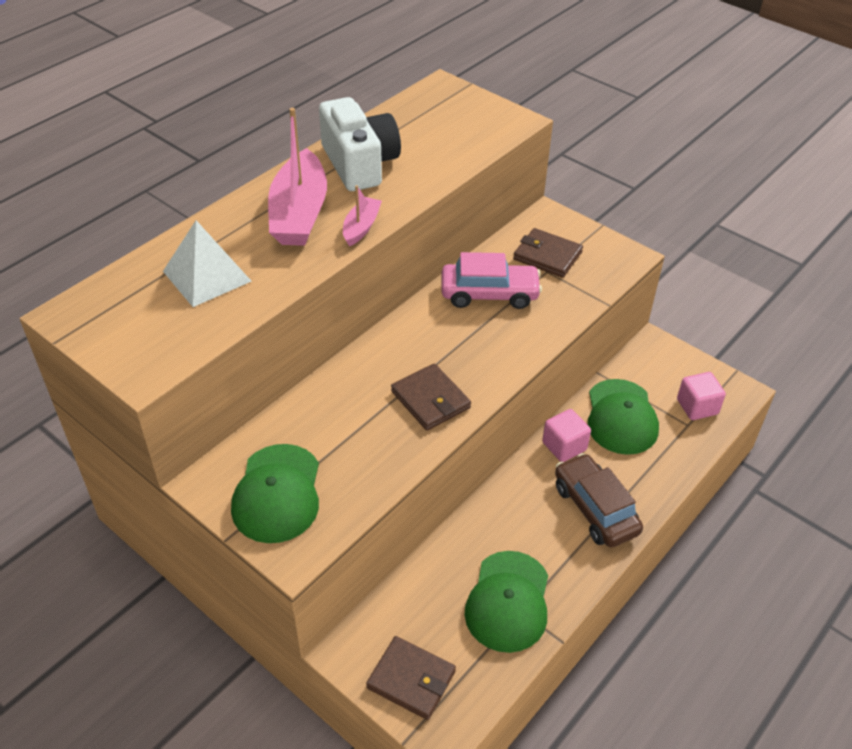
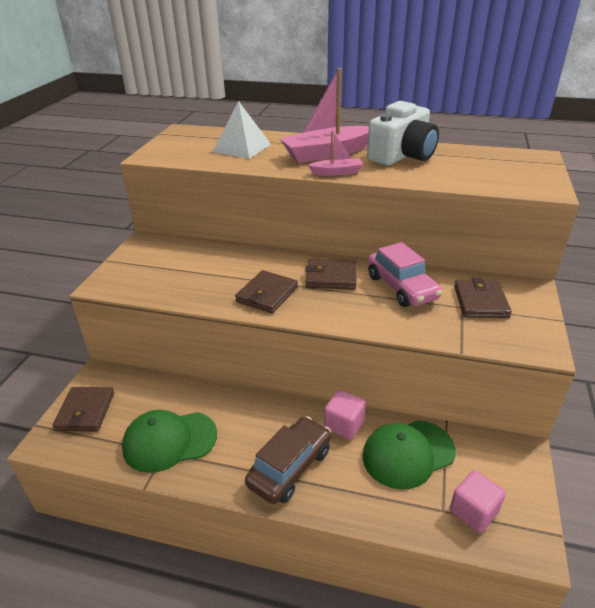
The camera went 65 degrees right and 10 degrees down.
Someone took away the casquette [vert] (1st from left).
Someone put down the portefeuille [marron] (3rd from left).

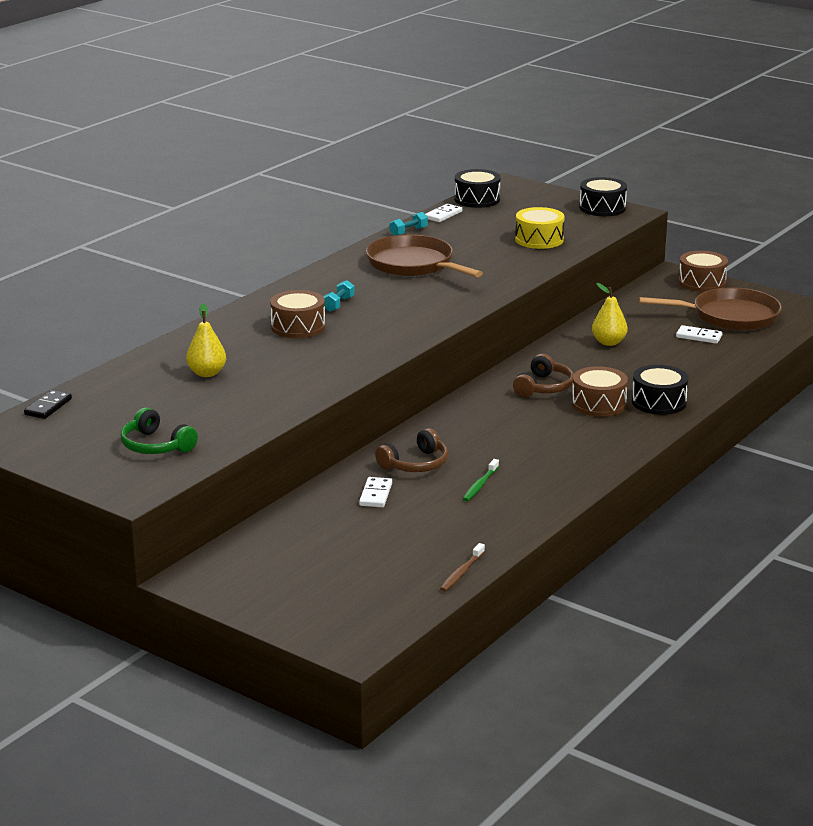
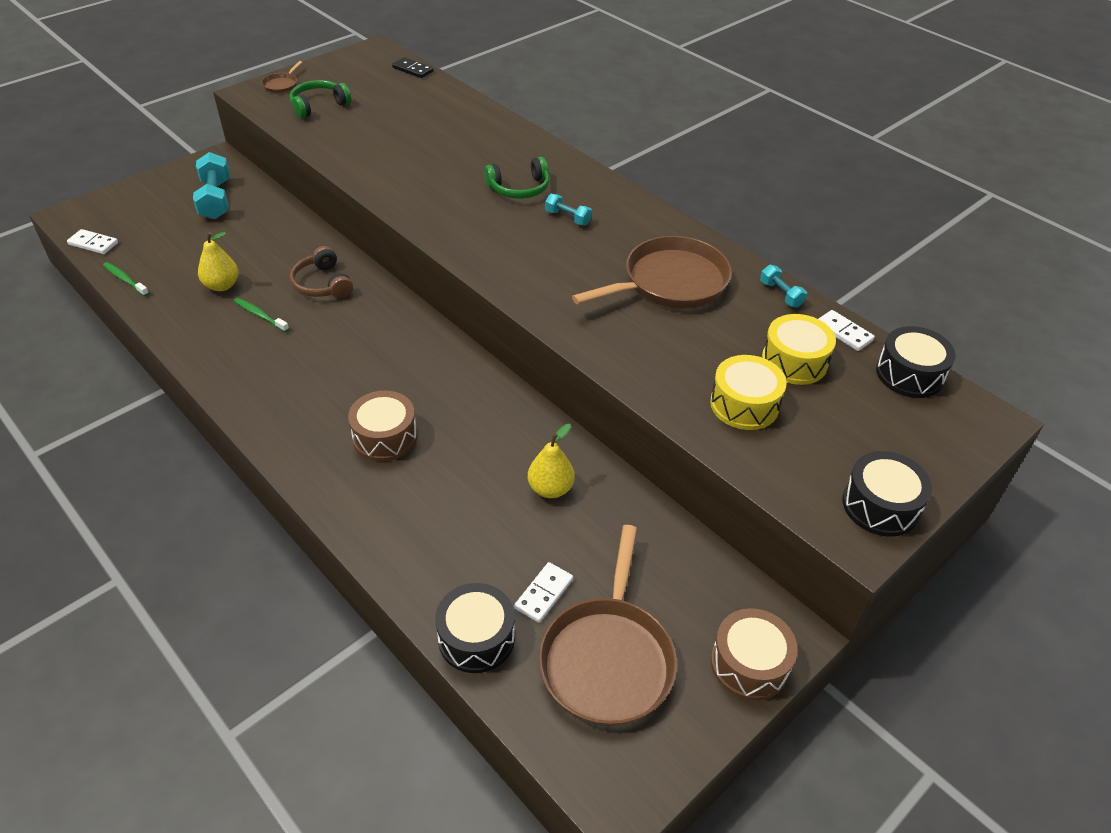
The camera went 100 degrees right and 20 degrees up.
Someone carried the poire [jaune] (1st from left).
Someone swapped the tambour [marron] (1st from left) for the casque audio [vert] (2nd from left).
Someone carried the domino [blanc] (1st from left).
Someone repainted the brosse à dents [marron], which became the brosse à dents [vert] (1st from left).
Someone took away the casque audio [marron] (2nd from left).
Someone carried the tambour [noir] (3rd from left in the first image).
Someone put down the haltère [turquoise] (1st from left).
Someone put down the poêle [marron] (1st from left).
Someone put down the tambour [jaune] (2nd from left).

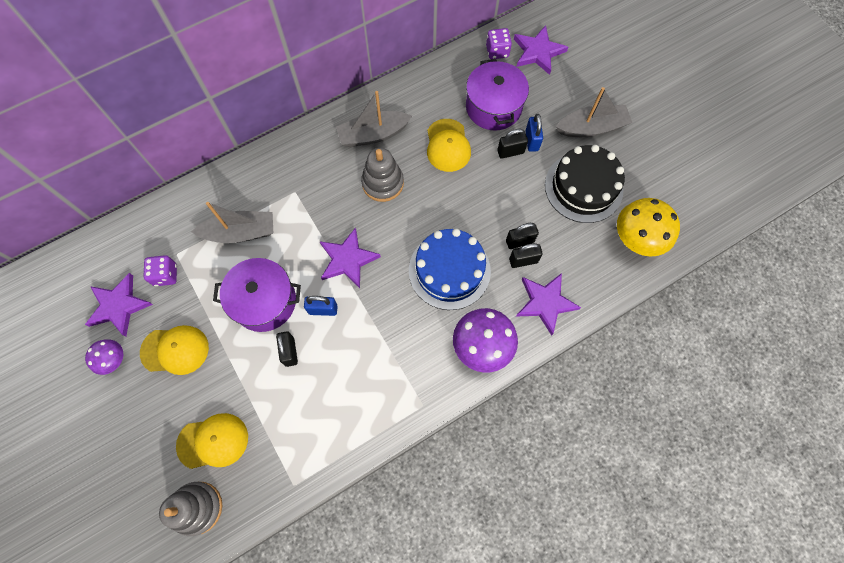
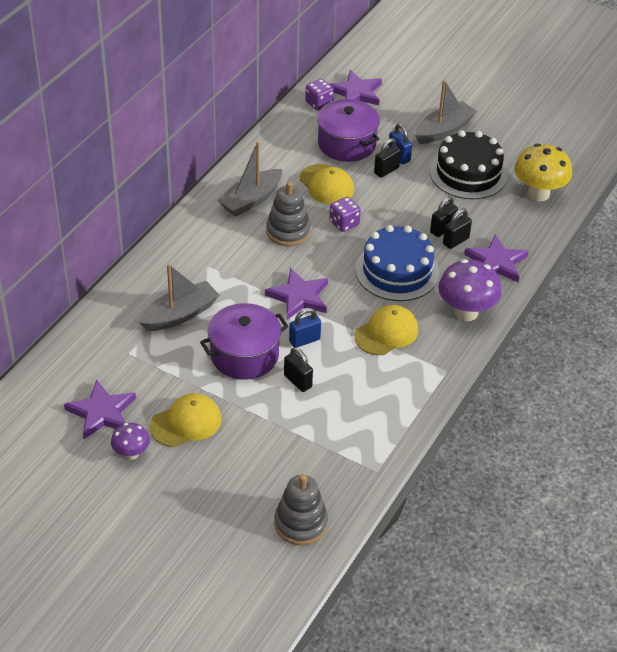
The camera went 30 degrees left and 25 degrees down.
Someone carried the dé [violet] (1st from left in the first image).
Someone carried the casquette [jaune] (2nd from left in the first image).

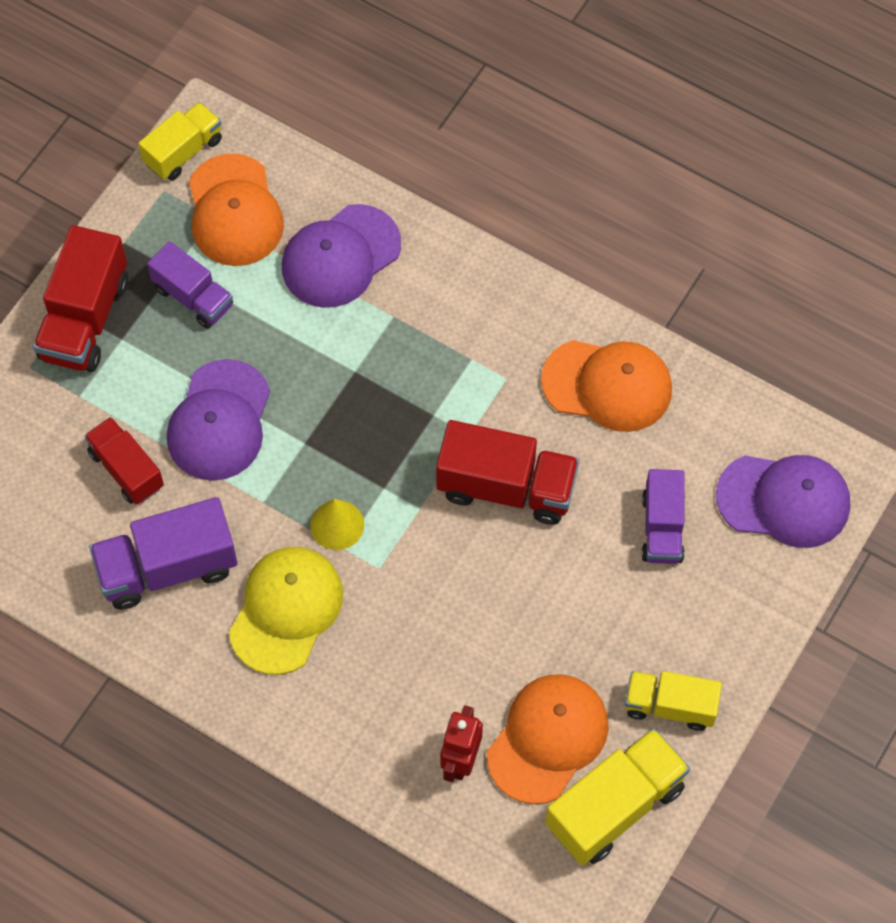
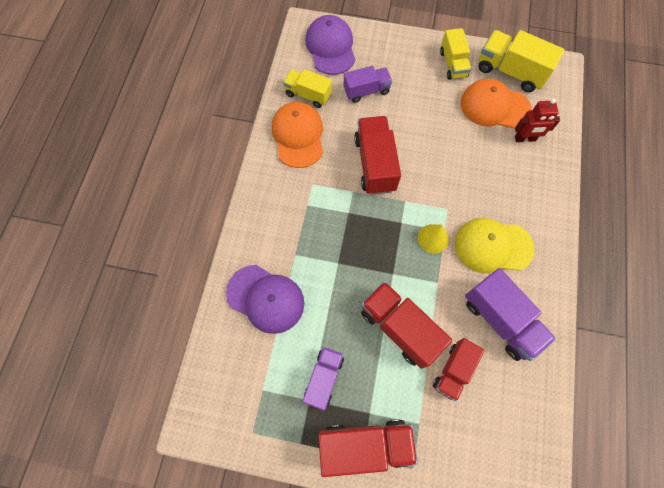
The camera went 110 degrees left and 5 degrees up.
Someone carried the camion [jaune] (1st from left).
Someone swapped the casquette [violet] (1st from left) for the camion [rouge] (3rd from left).
Someone took away the casquette [orange] (1st from left).

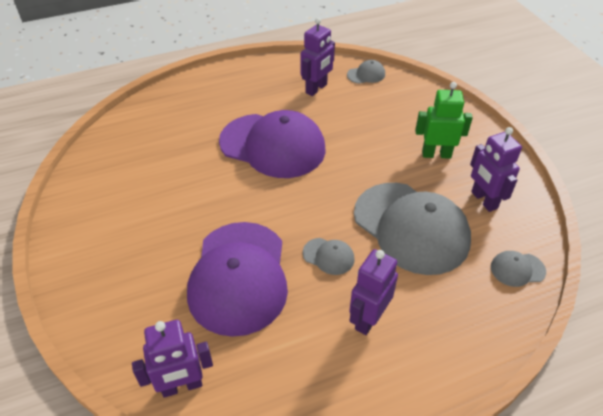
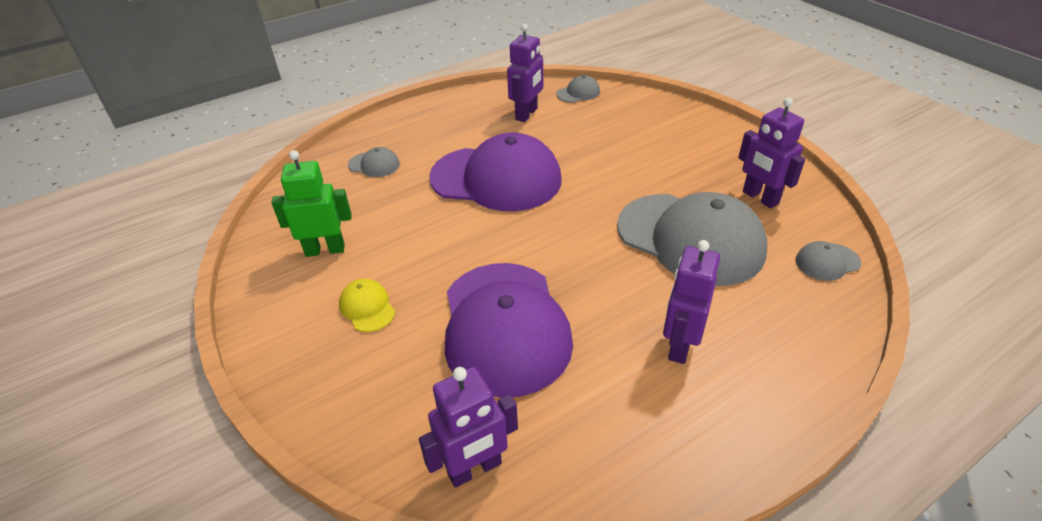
The camera went 10 degrees left and 5 degrees down.
Someone carried the casquette [gris] (1st from left).
Someone carried the robot [vert].
Someone put down the casquette [jaune].

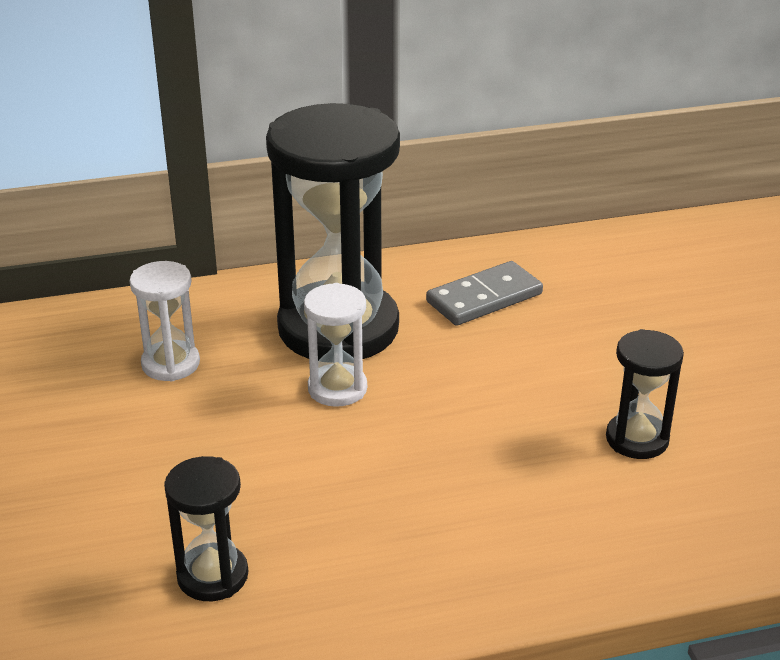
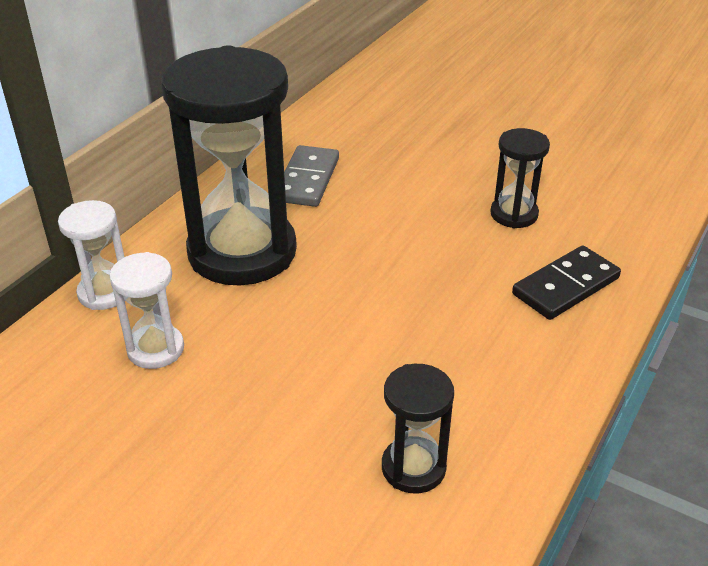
The camera went 45 degrees left and 5 degrees up.
Someone carried the sablier [blanc] (2nd from left in the first image).
Someone put down the domino [noir].

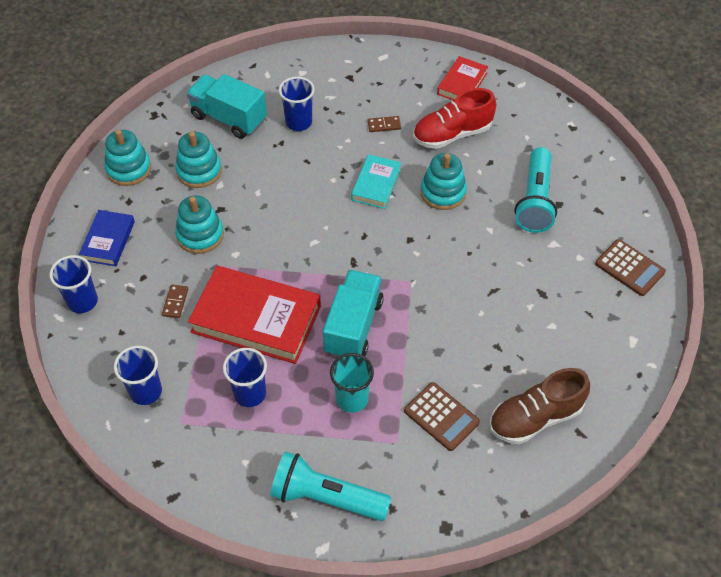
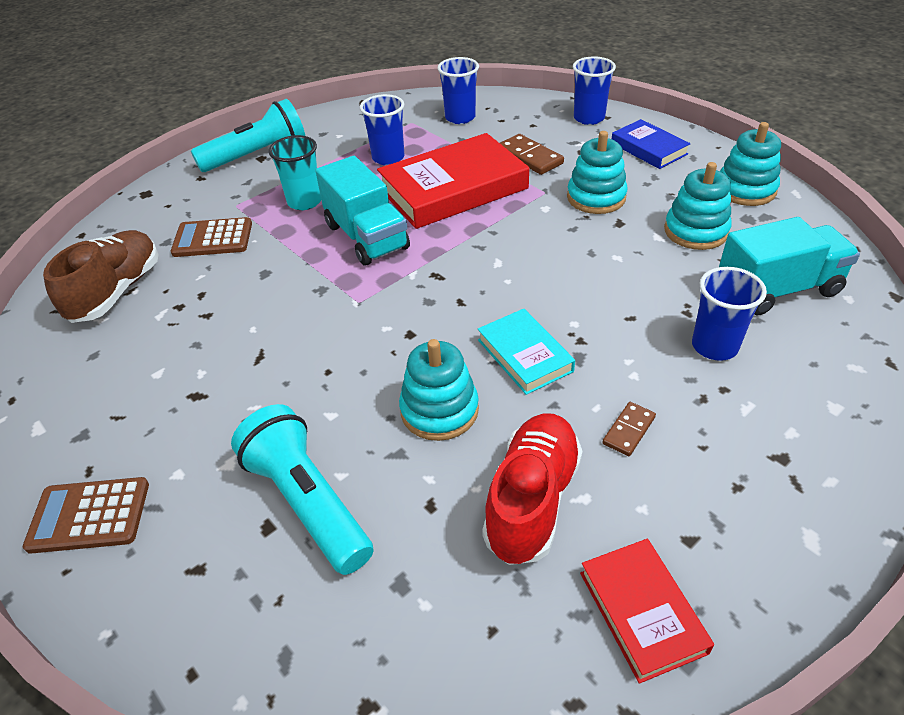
The camera went 135 degrees right and 10 degrees down.
Someone scaled the domino [marron] (1st from left) by 1.63.

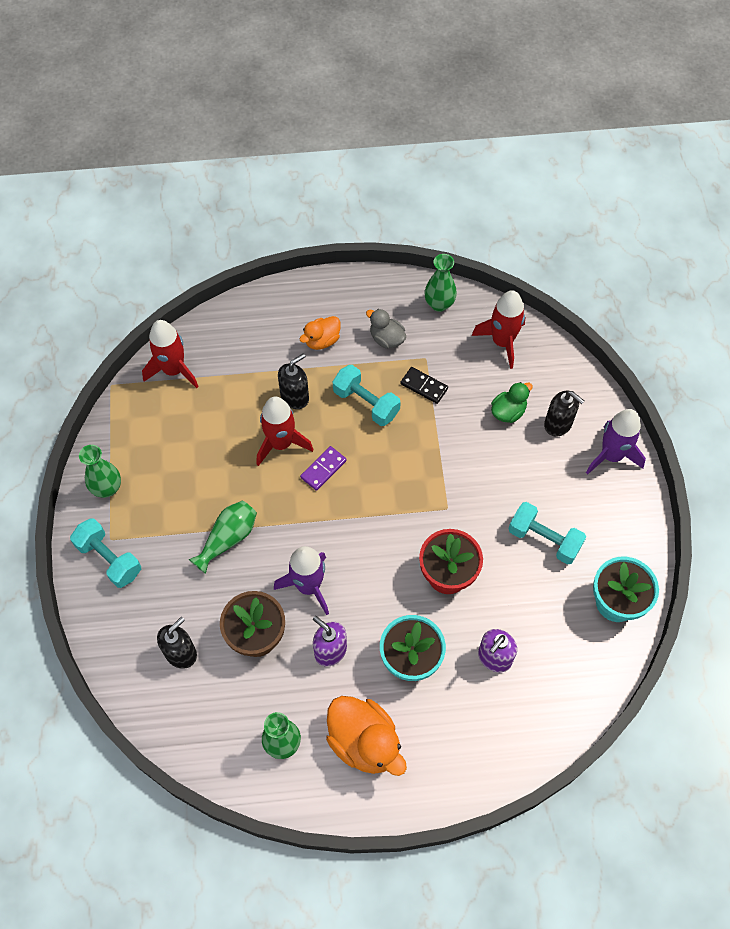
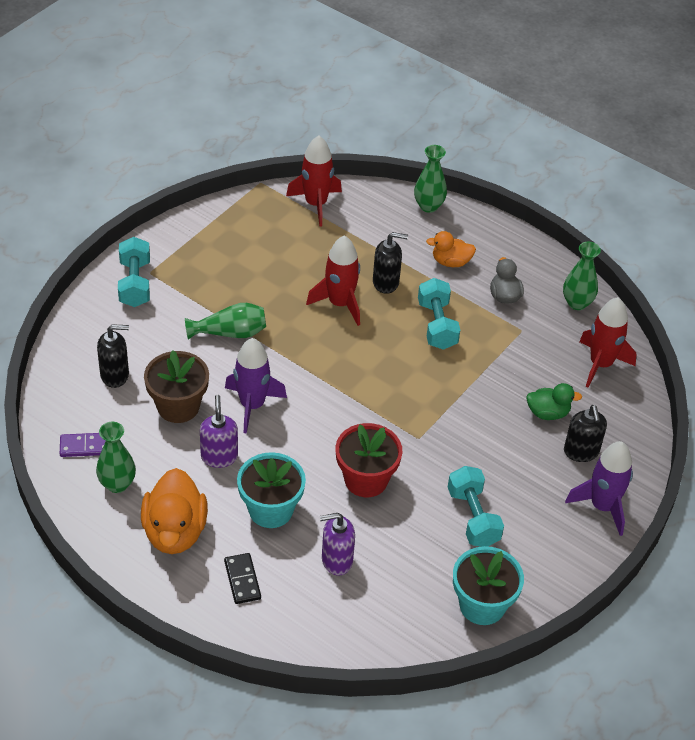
The camera went 40 degrees right and 15 degrees down.
Someone carried the vase [vert] (1st from left in the first image).
Someone carried the domino [violet].
Someone carried the domino [noir].

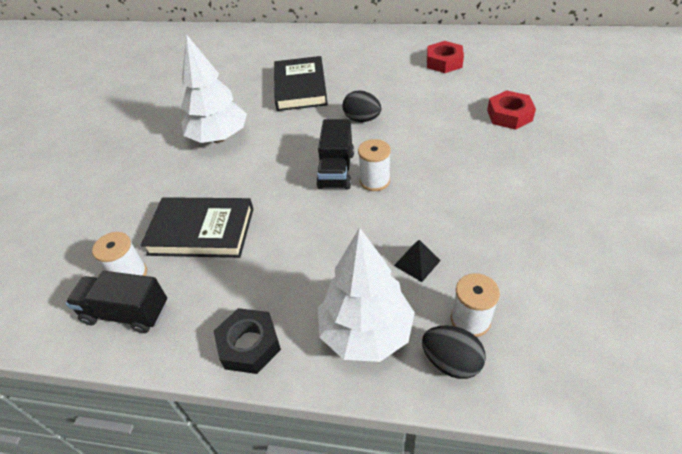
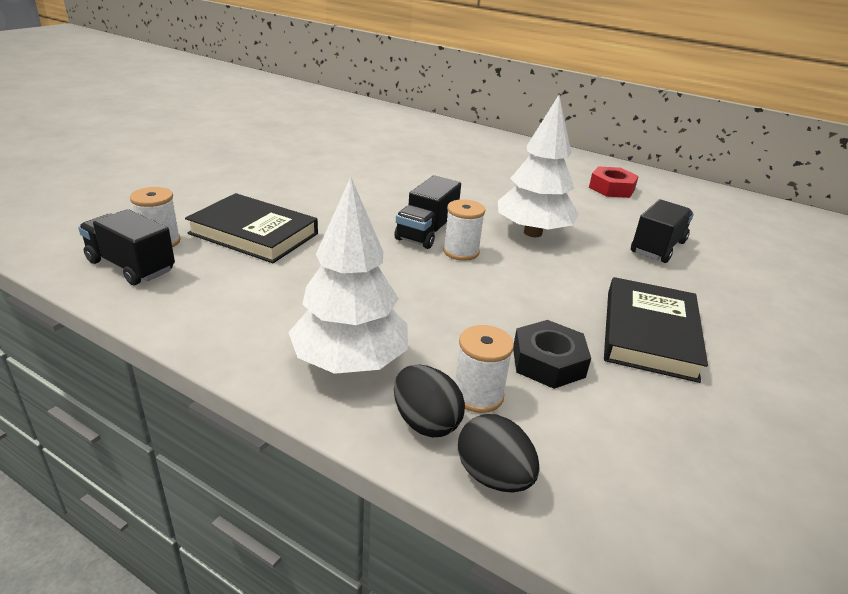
The camera went 15 degrees right and 15 degrees down.
Someone carried the arbre [blanc] (1st from left in the first image).
Someone carried the écrou [noir].
Someone carried the livre [noir] (2nd from left).
Someone carried the œuf [noir] (1st from left in the first image).
Someone took away the pyramide [noir].
Someone swapped the écrou [rouge] (2nd from left) for the camion [noir] (3rd from left).

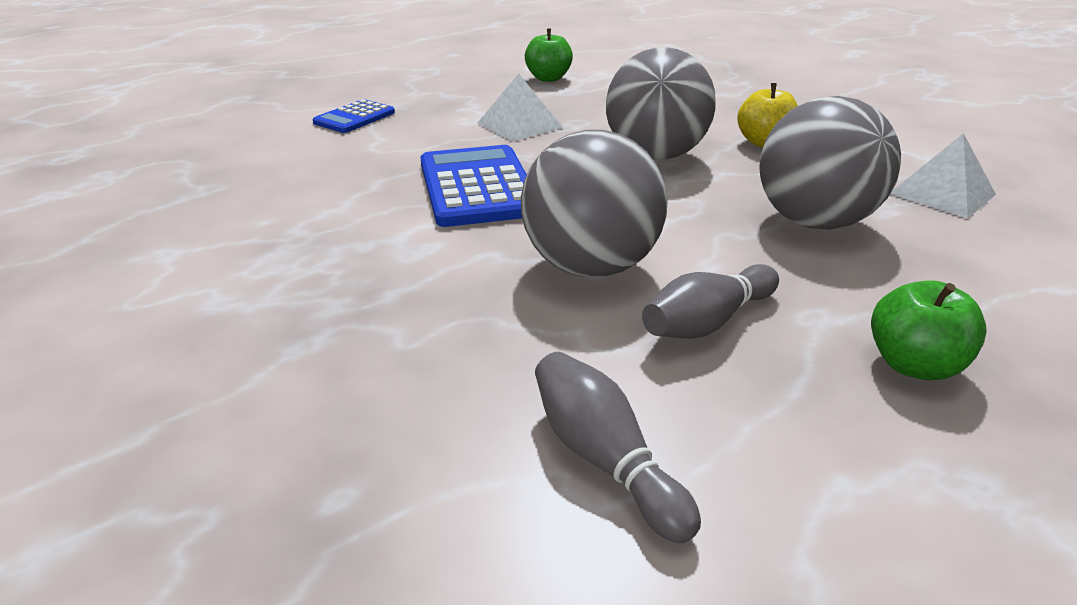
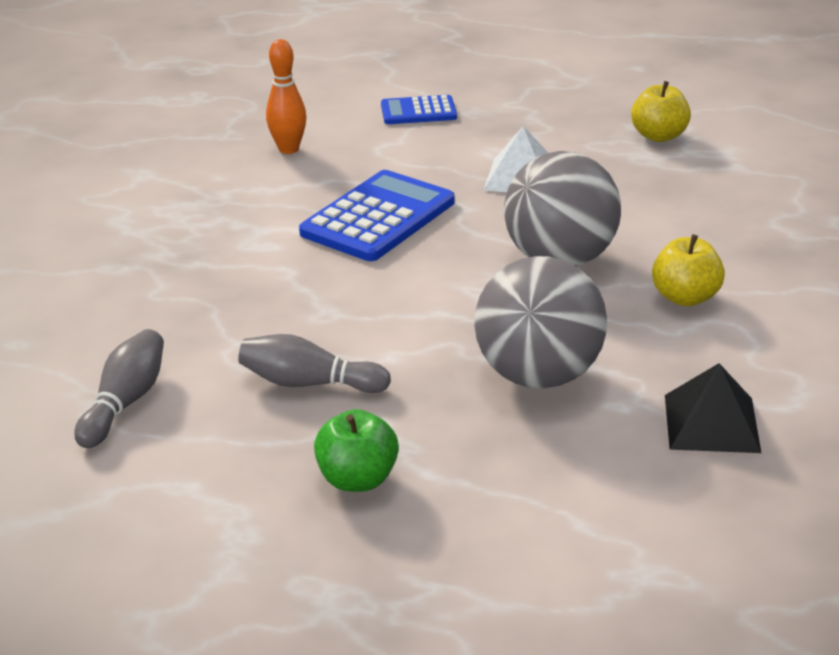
The camera went 50 degrees right and 0 degrees up.
Someone took away the balle [gris] (1st from left).
Someone repainted the pomme [vert] (1st from left), which became the pomme [jaune] (1st from left).
Someone repainted the pyramide [blanc] (2nd from left), which became the pyramide [noir].
Someone put down the quille [orange].

